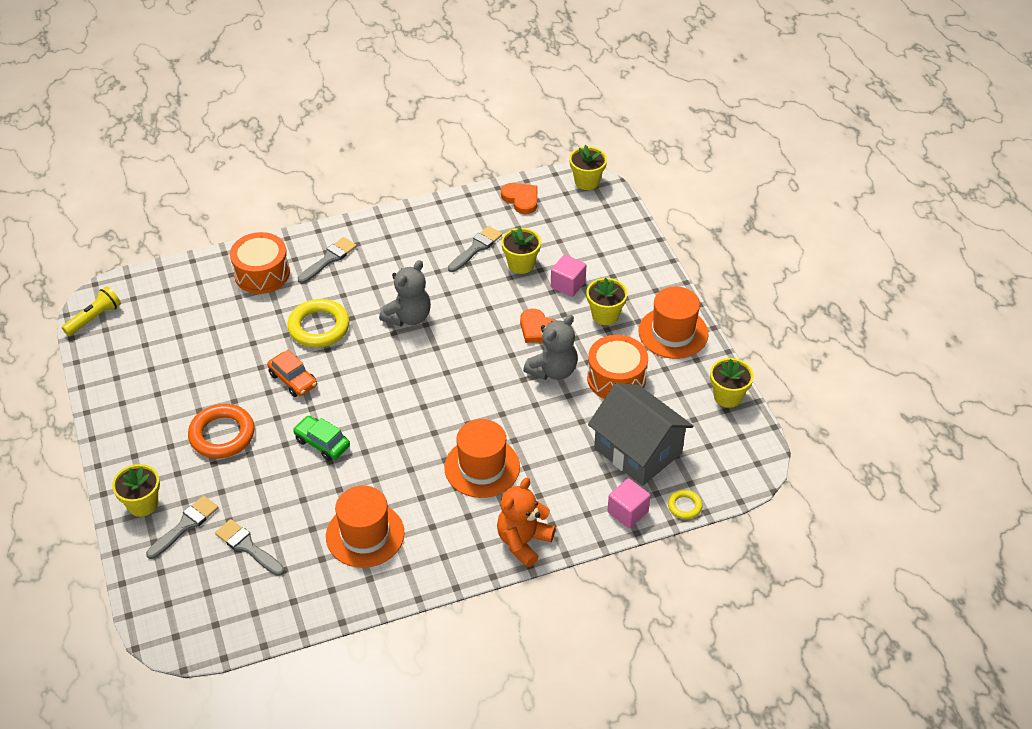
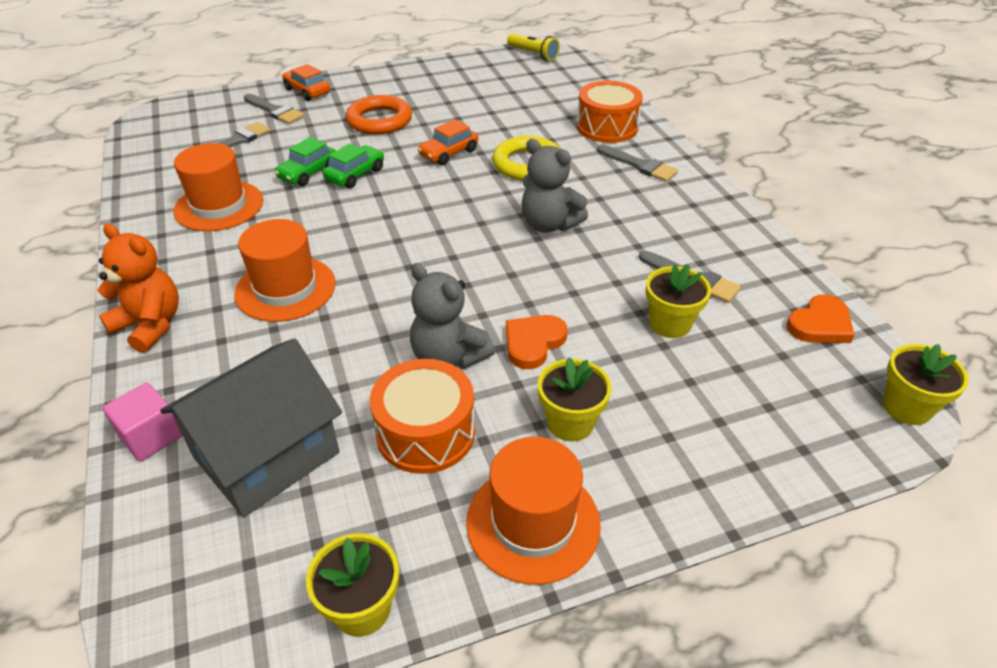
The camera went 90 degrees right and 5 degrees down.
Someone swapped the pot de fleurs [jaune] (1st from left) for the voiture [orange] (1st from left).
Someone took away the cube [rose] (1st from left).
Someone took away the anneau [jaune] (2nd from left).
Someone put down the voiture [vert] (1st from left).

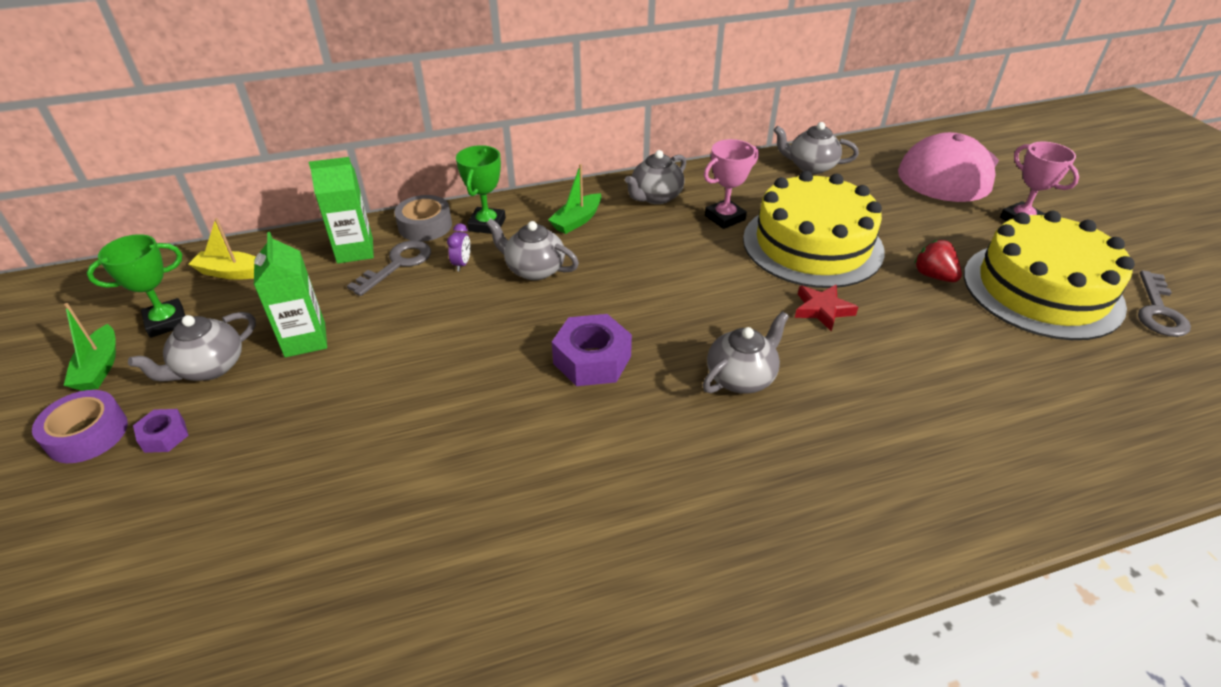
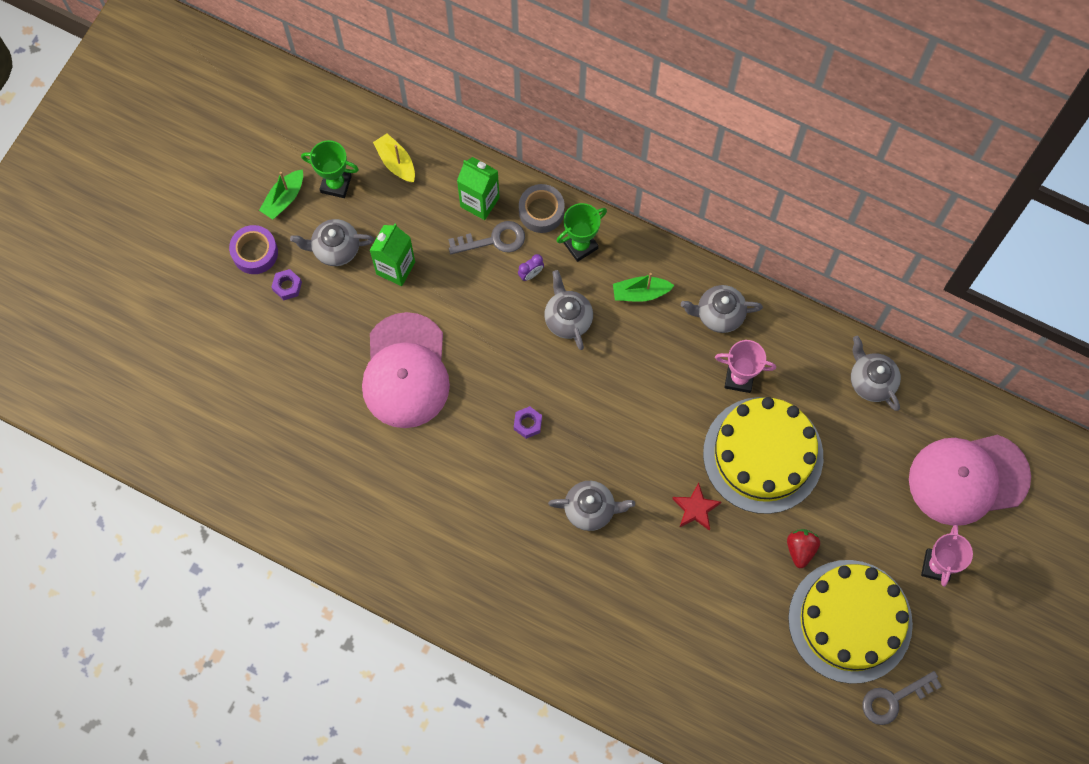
The camera went 45 degrees right and 30 degrees up.
Someone scaled the écrou [violet] (2nd from left) by 0.54.
Someone put down the casquette [rose] (1st from left).

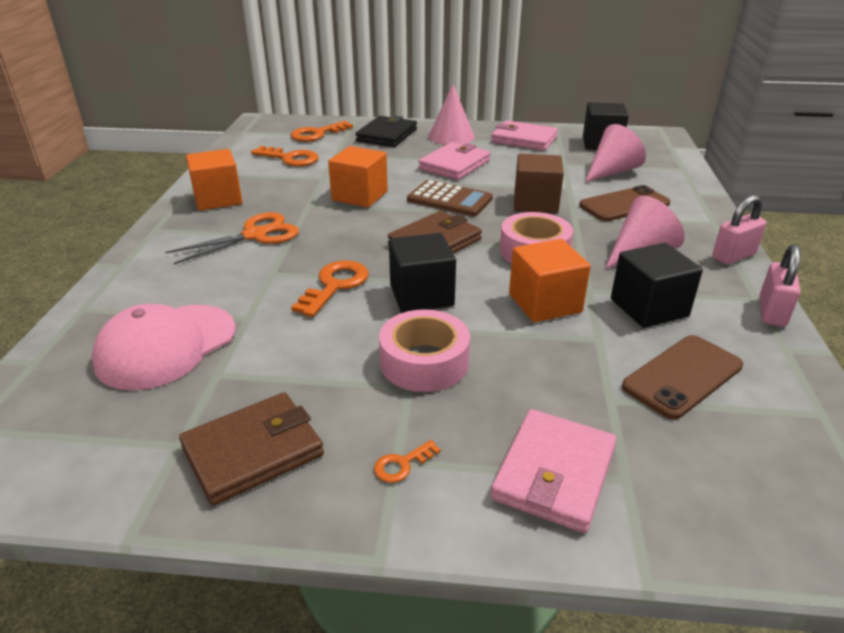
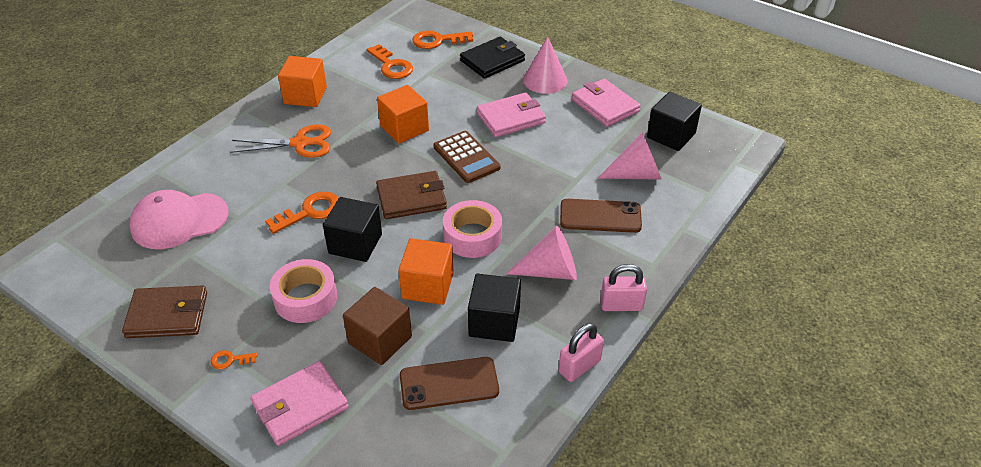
The camera went 30 degrees right and 10 degrees up.
Someone carried the cube [marron].

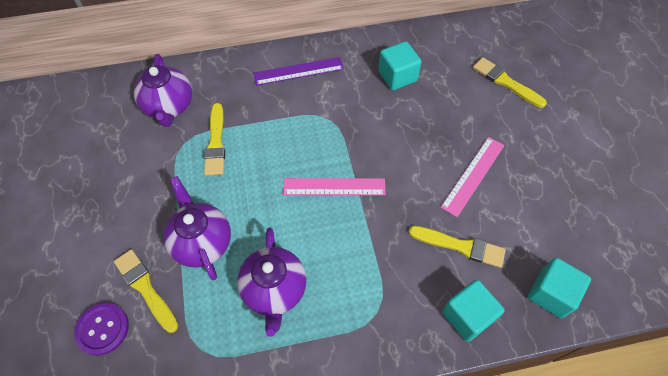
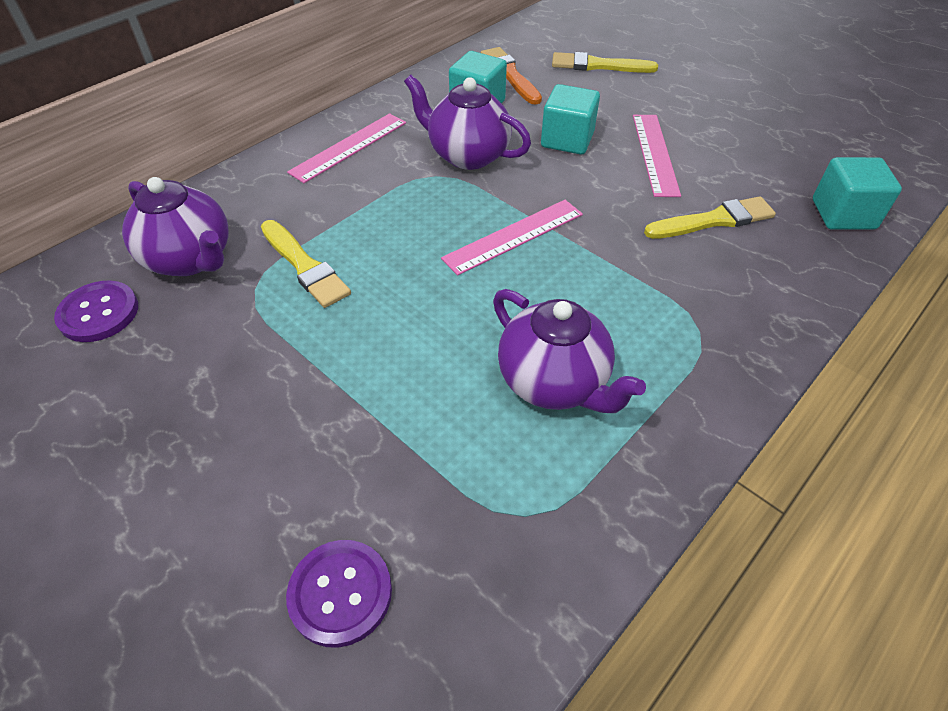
The camera went 35 degrees left and 10 degrees down.
Someone took away the pinceau [jaune] (1st from left).
Someone carried the théière [violet] (2nd from left).
Someone repainted the règle [violet], which became the règle [rose] (1st from left).
Someone carried the cube [turquoise] (2nd from left).
Someone put down the bouton [violet] (1st from left).
Someone put down the pinceau [orange].

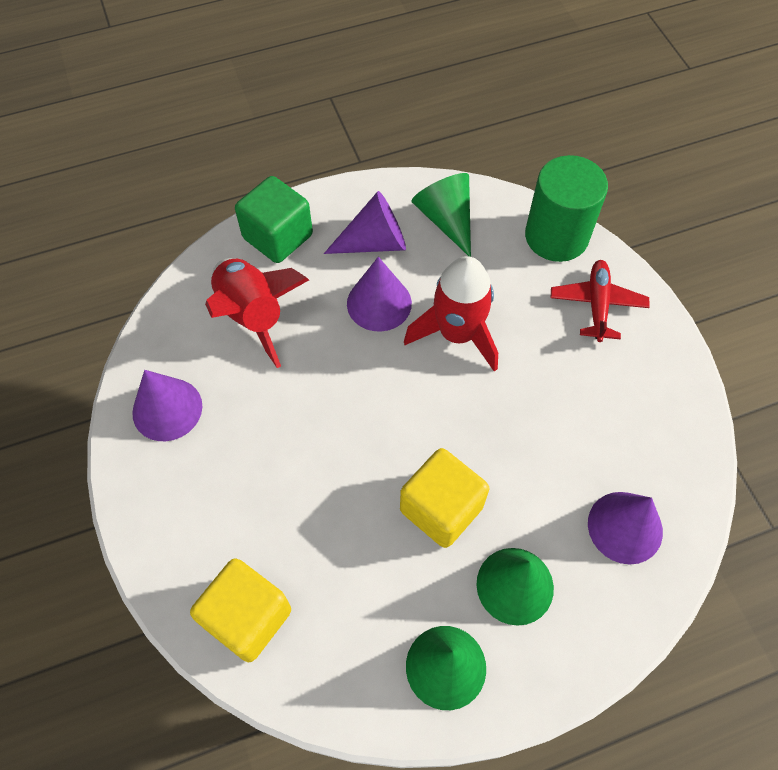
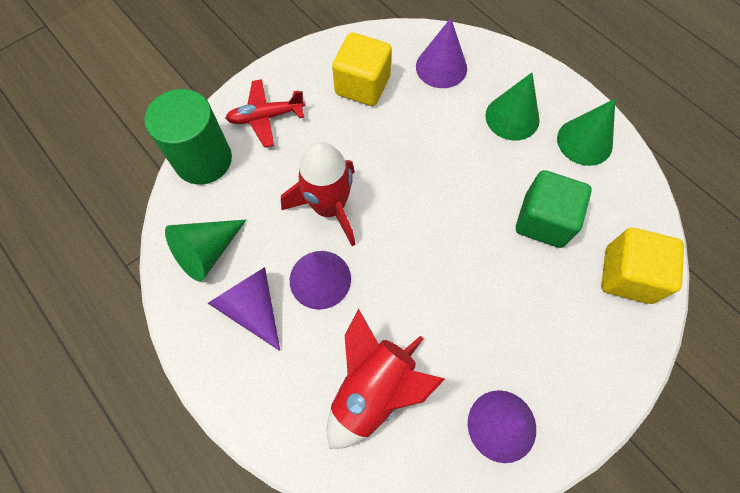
The camera went 110 degrees left and 5 degrees up.
Someone carried the cube [vert].
Someone carried the cube [jaune] (2nd from left in the first image).

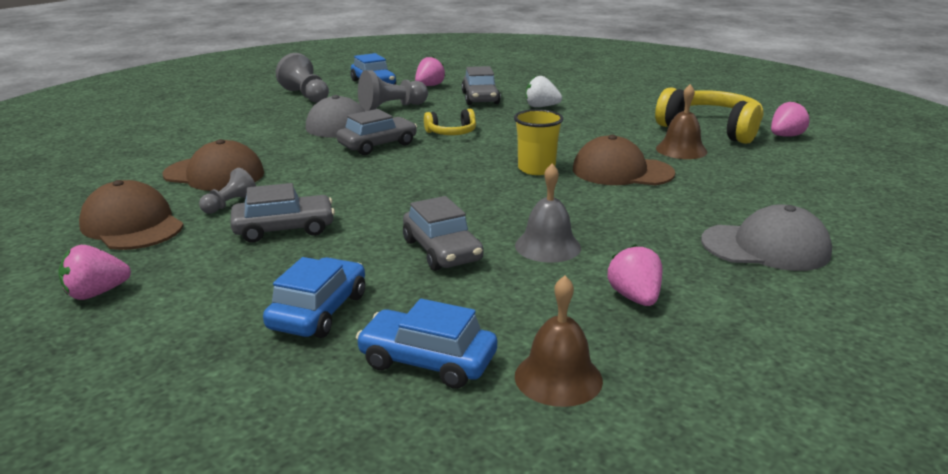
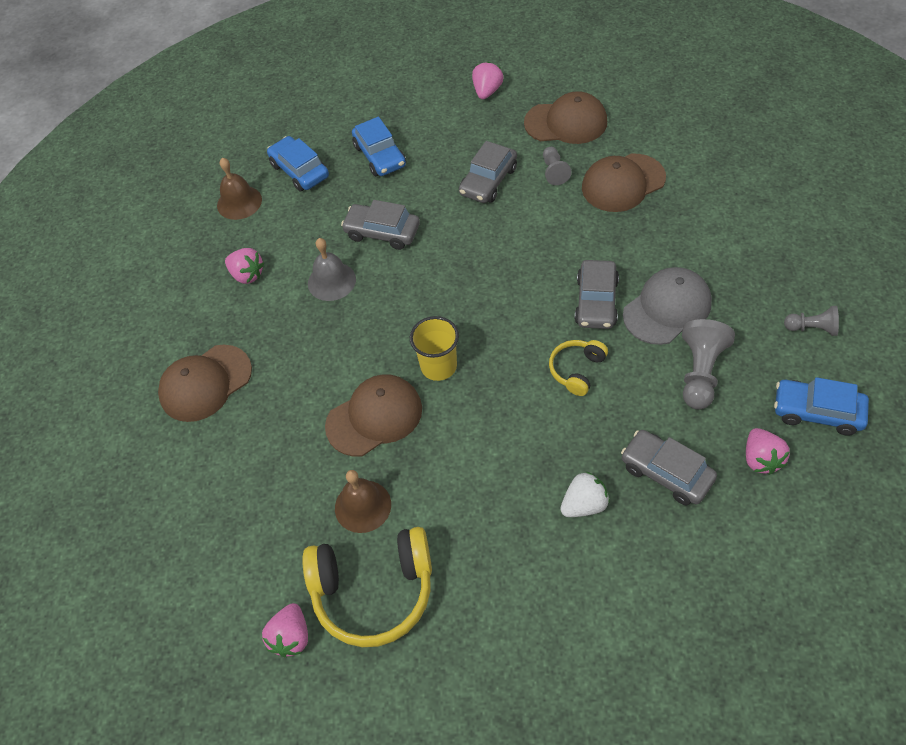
The camera went 140 degrees right and 30 degrees up.
Someone scaled the pion [gris] (2nd from left in the first image) by 0.60.
Someone rotated the voiture [bleu] (3rd from left in the first image) by 105 degrees counterclockwise.
Someone repainted the casquette [gris] (2nd from left), which became the casquette [marron] (1st from left).

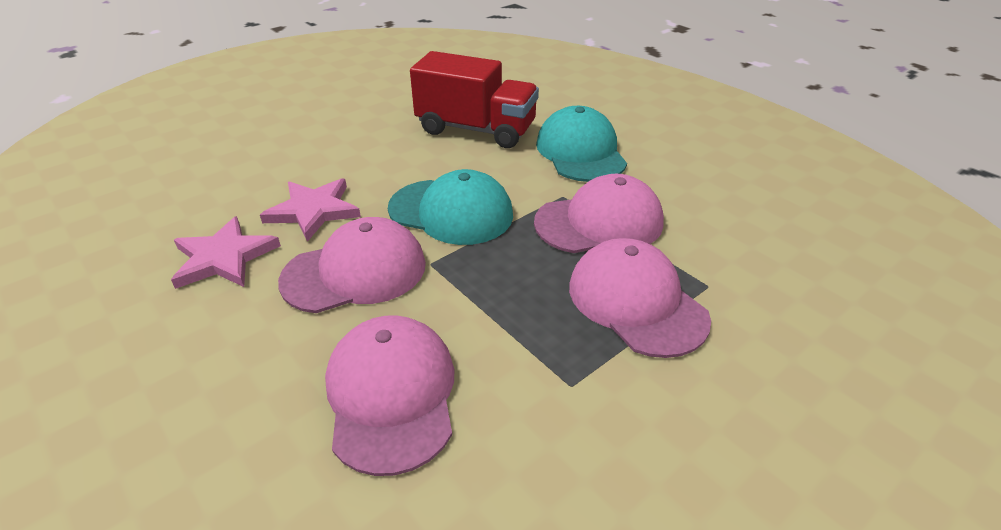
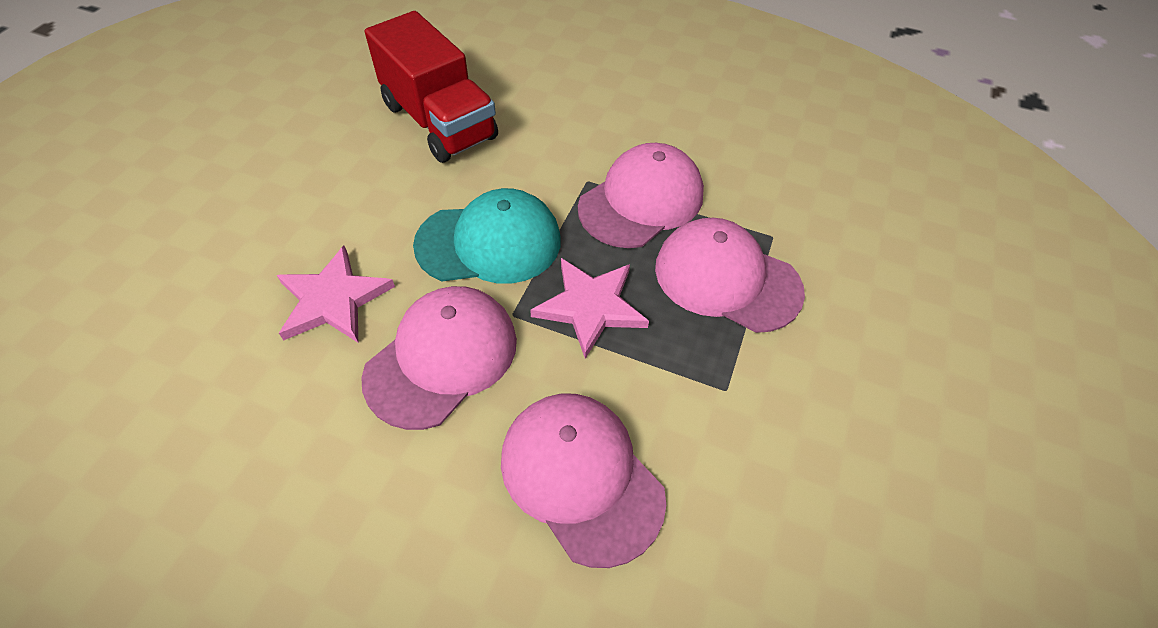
The camera went 30 degrees left and 15 degrees up.
Someone carried the étoile [rose] (1st from left in the first image).
Someone rotated the camion [rouge] by 60 degrees clockwise.
Someone took away the casquette [turquoise] (2nd from left).

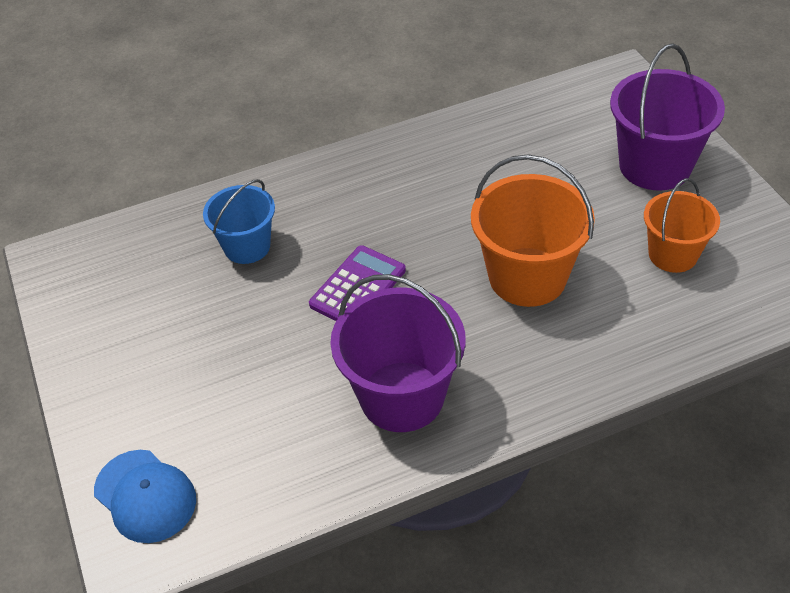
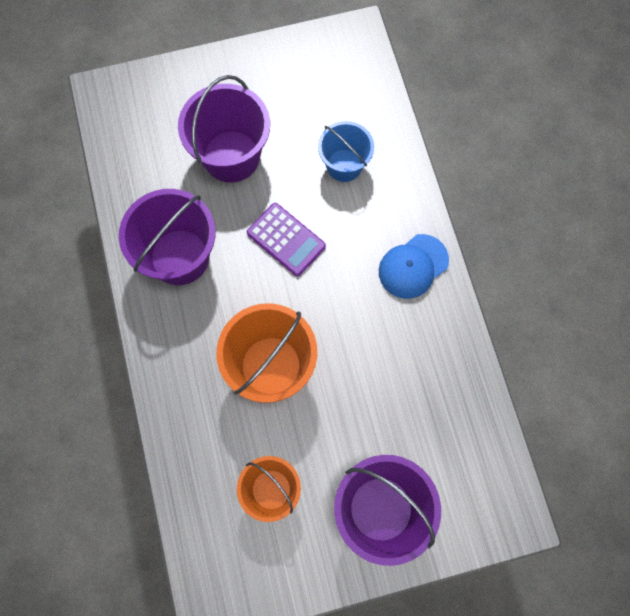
The camera went 95 degrees right and 25 degrees up.
Someone carried the casquette [bleu].
Someone put down the seau [violet] (2nd from left).

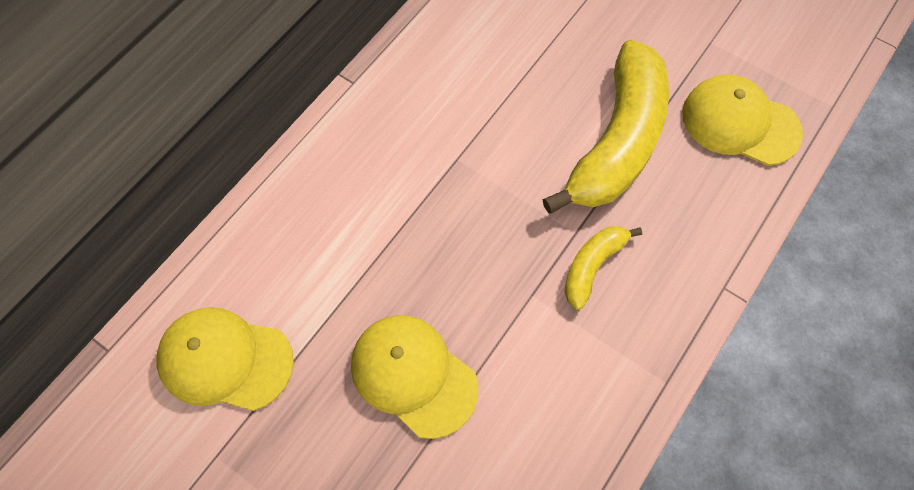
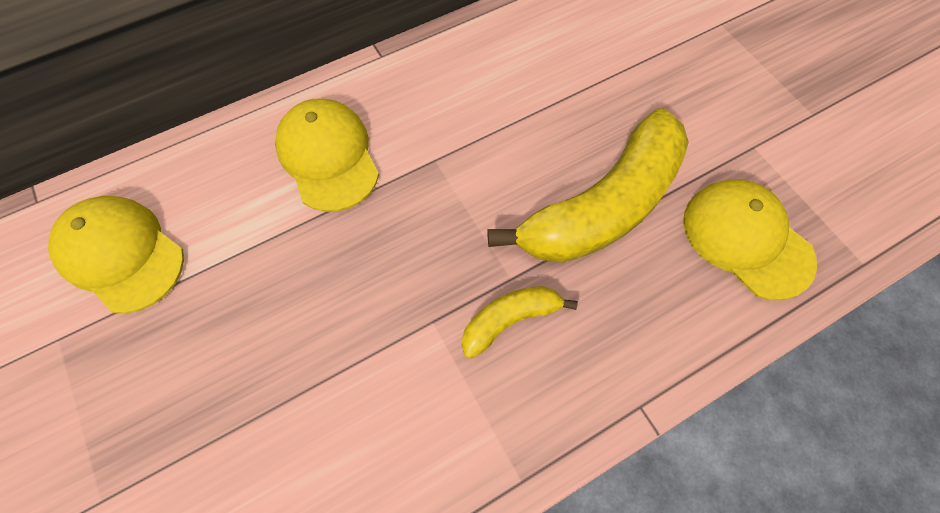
The camera went 25 degrees right and 0 degrees up.
Someone carried the casquette [jaune] (2nd from left).

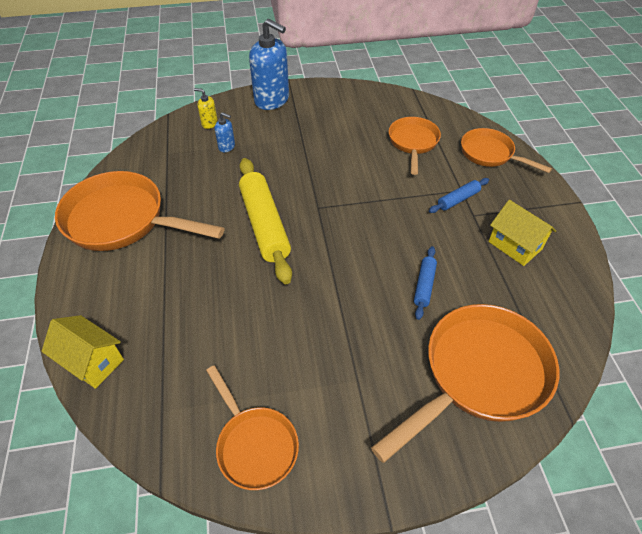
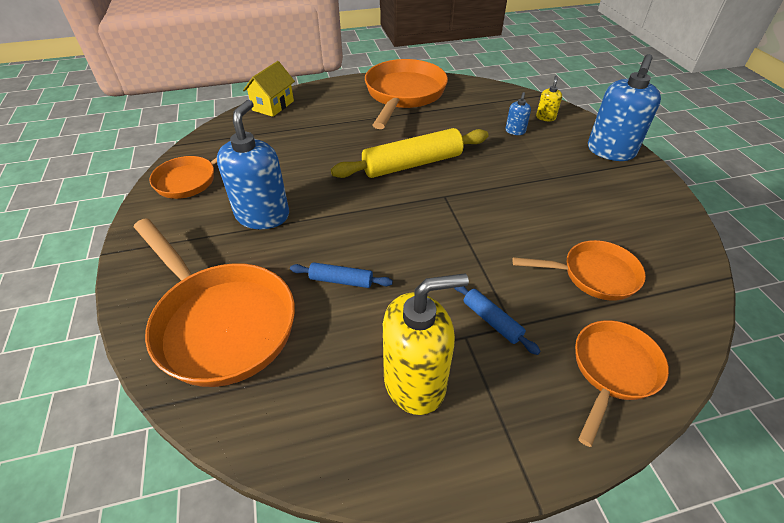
The camera went 85 degrees right and 5 degrees down.
Someone swapped the maison [jaune] (2nd from left) for the distributeur de savon [jaune] (1st from left).
Someone put down the distributeur de savon [bleu] (1st from left).

